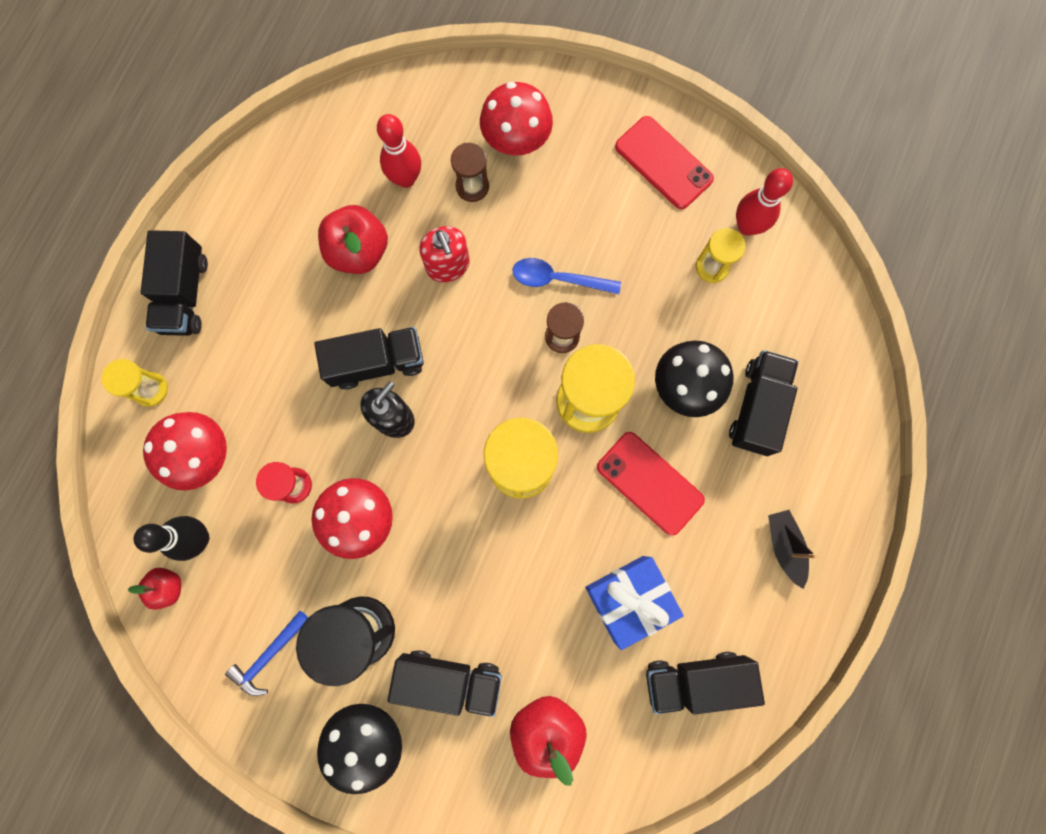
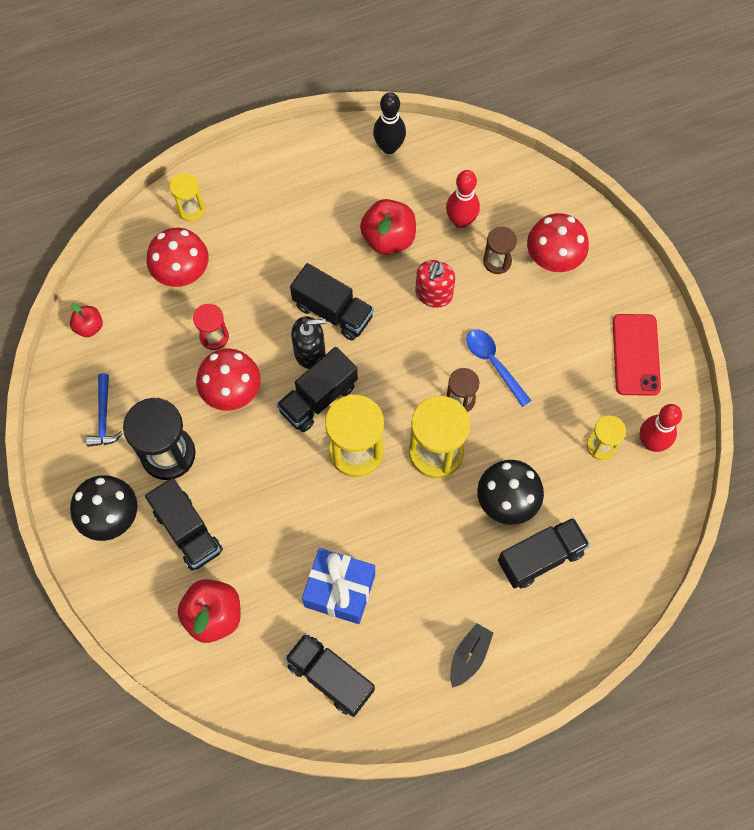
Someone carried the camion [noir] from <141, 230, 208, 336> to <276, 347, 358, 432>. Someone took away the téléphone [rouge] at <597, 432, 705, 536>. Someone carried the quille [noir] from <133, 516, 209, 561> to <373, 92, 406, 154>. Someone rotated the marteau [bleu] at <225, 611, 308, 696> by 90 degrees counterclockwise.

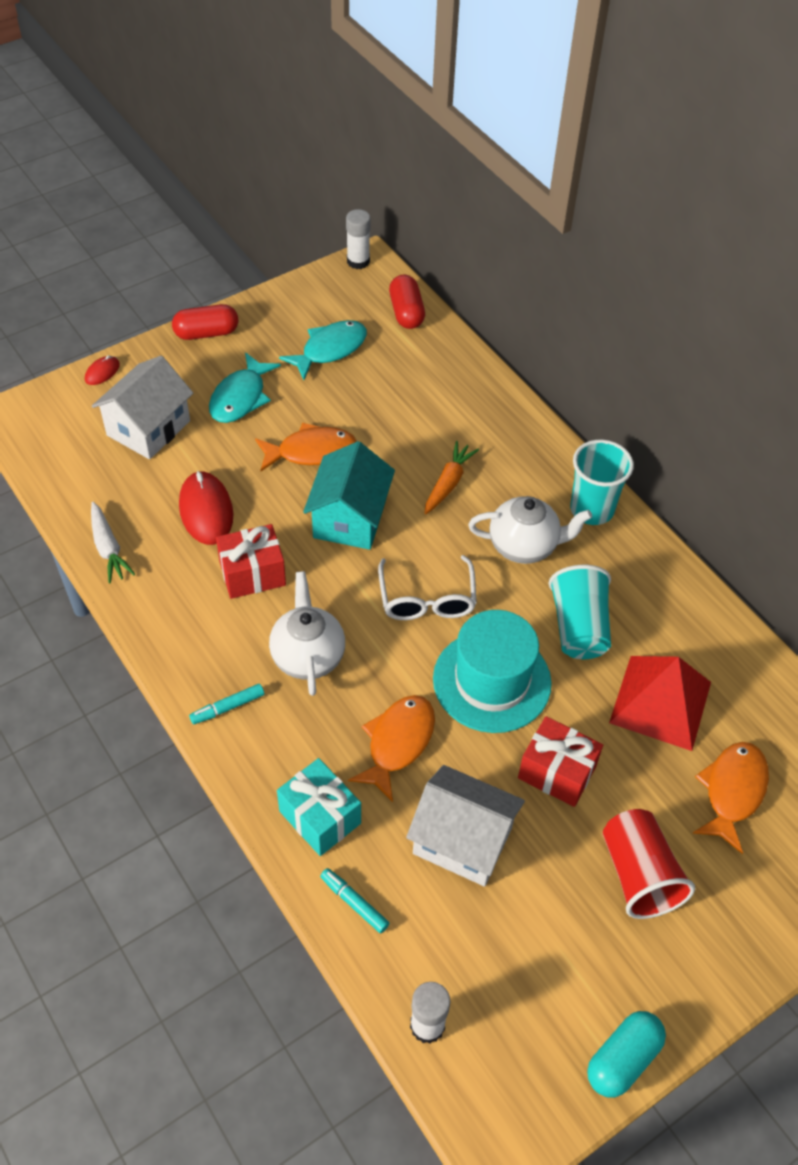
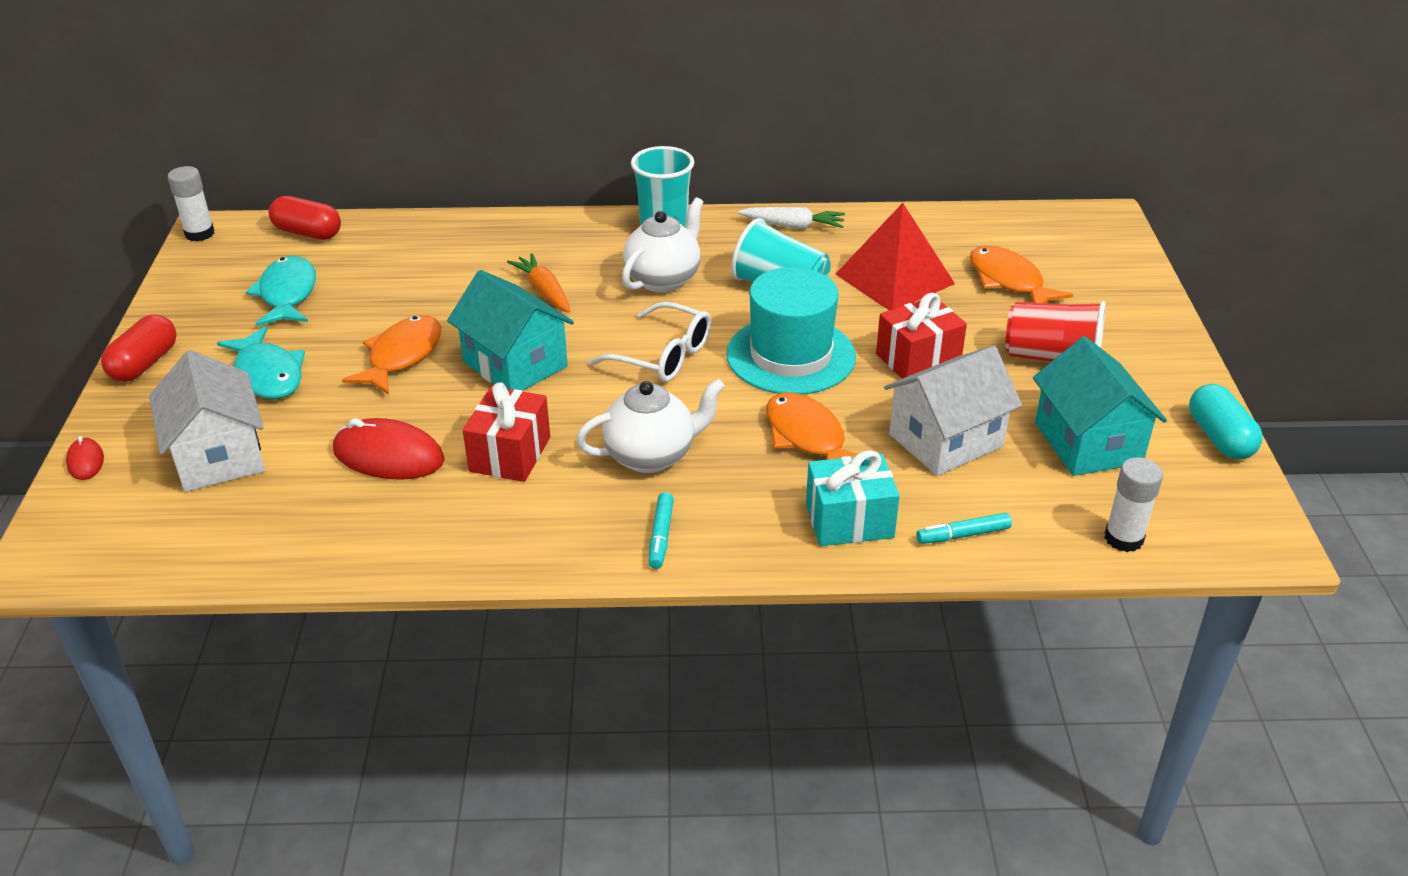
Someone carried the carotte [blanc] from <91, 502, 135, 584> to <738, 207, 845, 229>. Someone rotated the théière [blanc] at <269, 571, 345, 696> by 135 degrees clockwise. Someone put down the maison [turquoise] at <1033, 336, 1167, 476>.

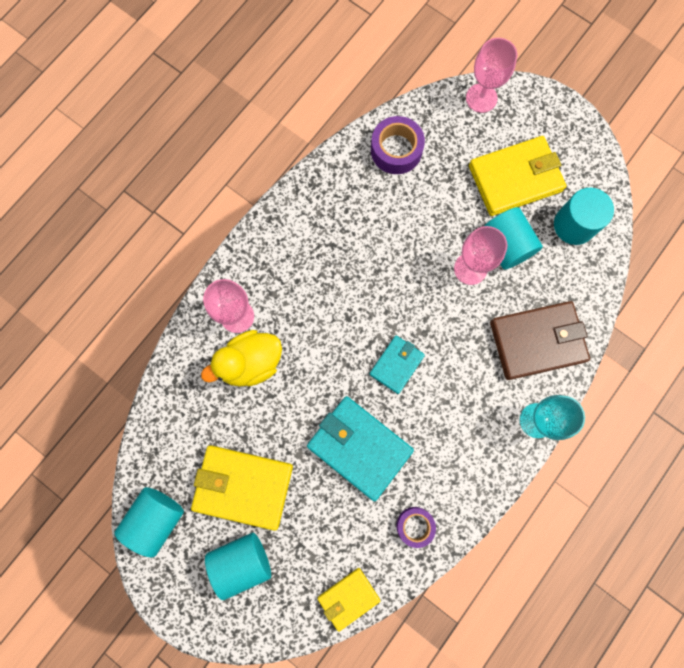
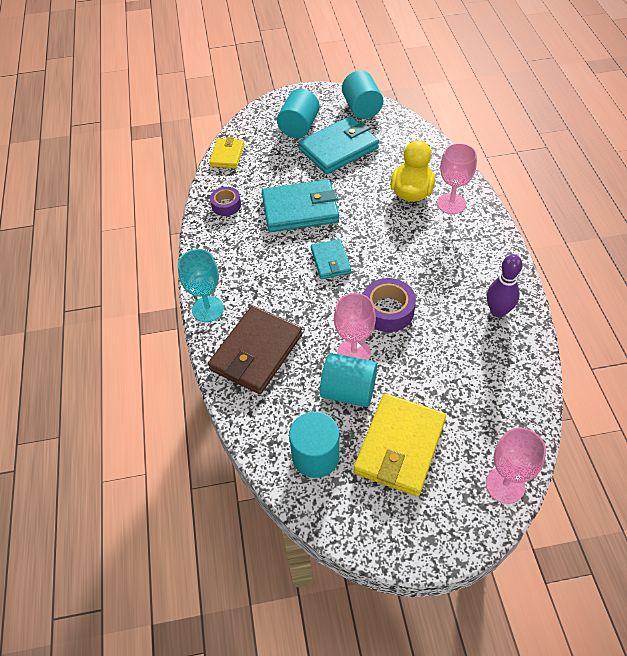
Someone carried the ruban adhésif [violet] from <371, 116, 425, 174> to <363, 278, 416, 332>. Someone repainted the portefeuille [jaune] at <191, 445, 293, 531>, which became the portefeuille [turquoise] at <298, 116, 379, 174>. Someone put down the quille [violet] at <487, 254, 522, 317>.

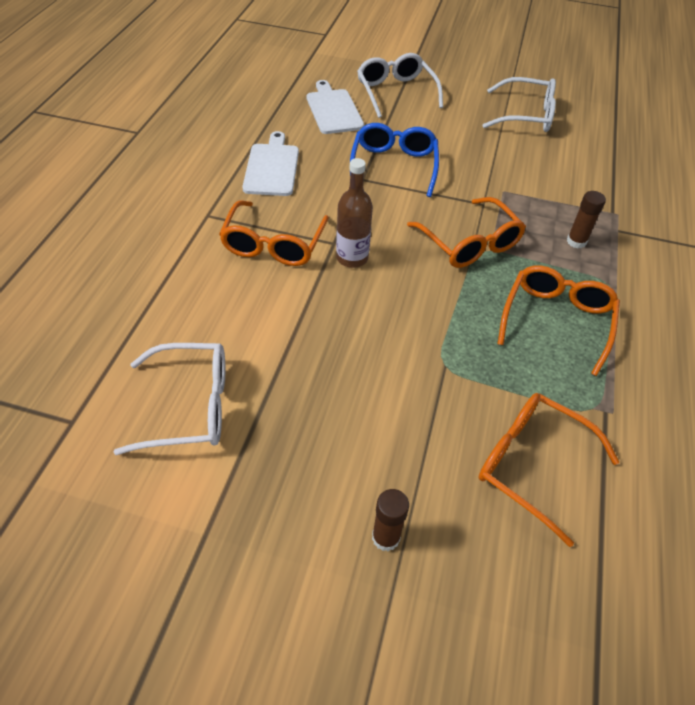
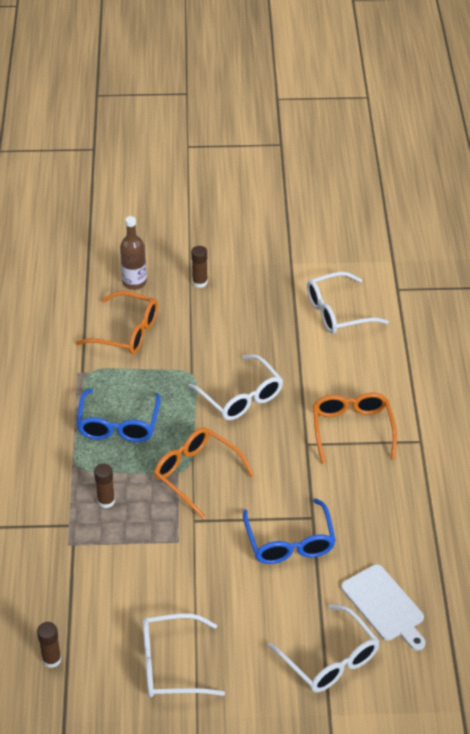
Someone took away the planche à découper [blanc] at <242, 131, 299, 196>. Someone carried the bouteille [marron] from <336, 158, 373, 268> to <120, 216, 147, 290>. Someone repainted the lunettes [orange] at <498, 265, 620, 376>, which became the lunettes [bleu] at <77, 389, 161, 442>. Someone put down the lunettes [blanc] at <188, 354, 283, 420>. Someone put down the bâton de colle [marron] at <37, 622, 61, 668>.

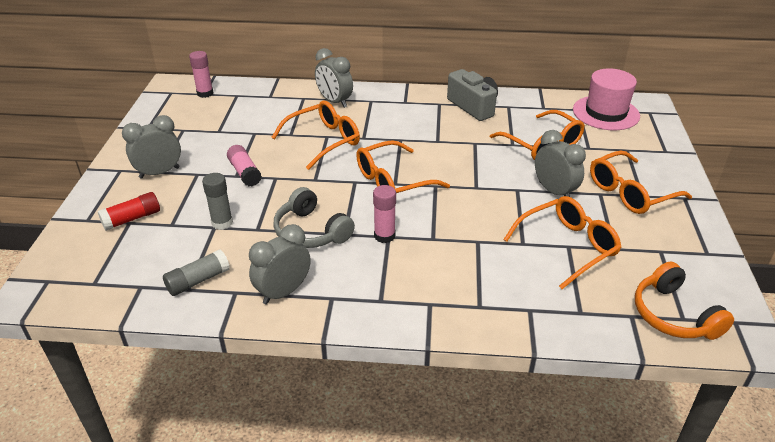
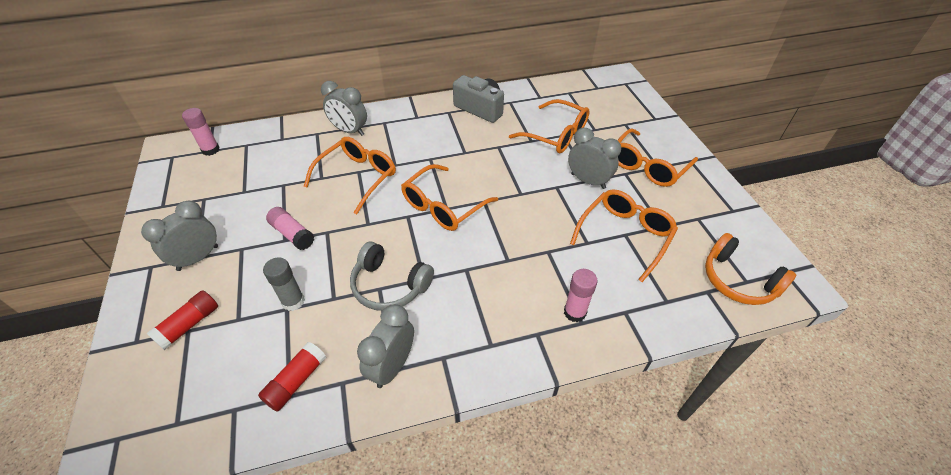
Someone took away the chapeau [rose] at <573, 69, 640, 130>. Someone carried the bâton de colle [rose] from <373, 185, 396, 243> to <564, 269, 598, 322>. Someone repainted the bâton de colle [gris] at <163, 249, 230, 296>, which became the bâton de colle [rouge] at <258, 342, 326, 412>.

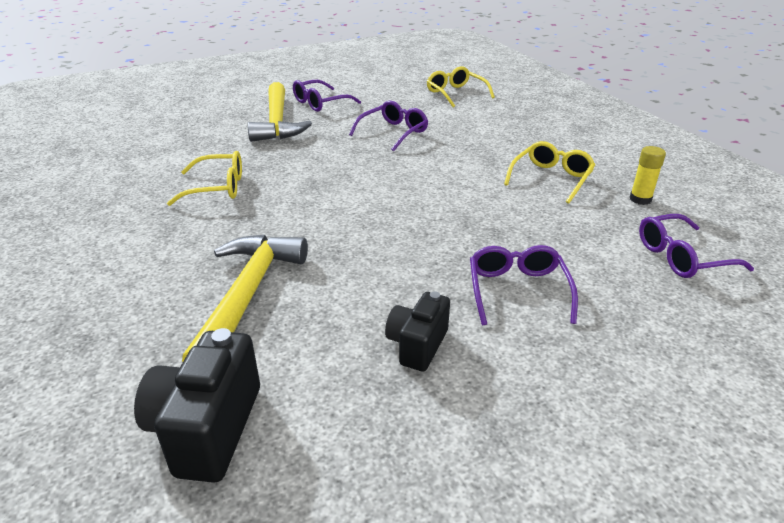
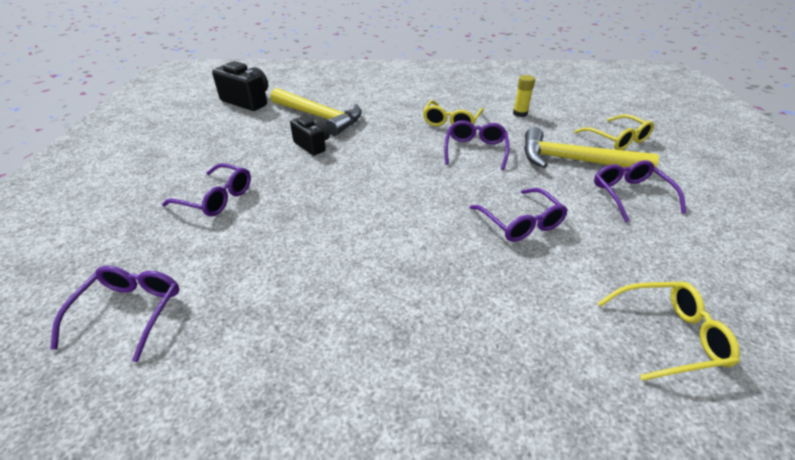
Someone carried the lunettes [jaune] from <504, 141, 595, 204> to <574, 114, 654, 150>. Someone carried the bâton de colle [jaune] from <630, 146, 666, 205> to <513, 75, 535, 117>. Someone carried the appareil photo [noir] from <385, 291, 450, 372> to <290, 116, 330, 156>. Someone put down the lunettes [violet] at <444, 120, 509, 170>.

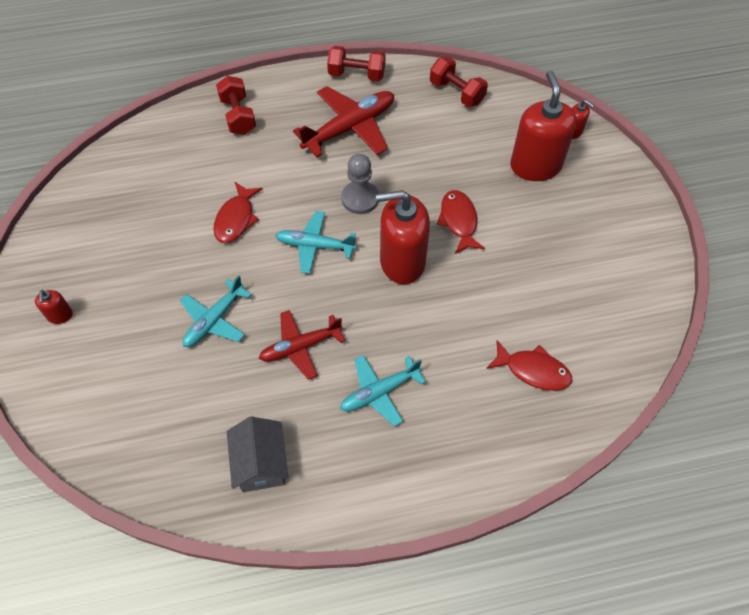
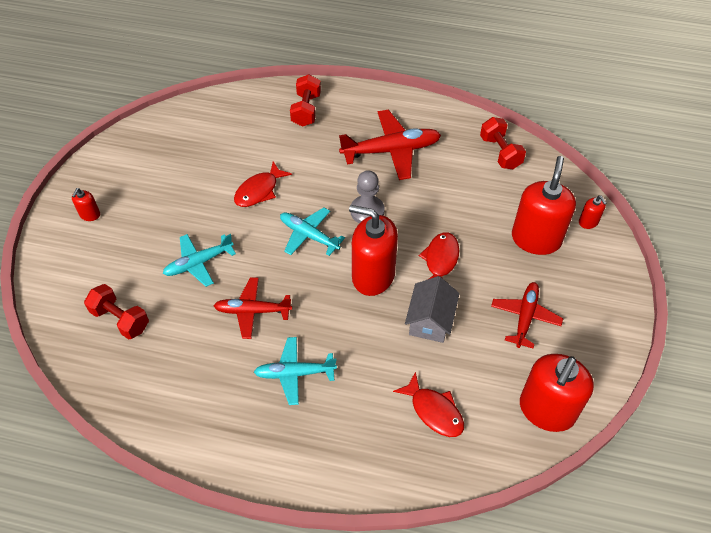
Someone carried the haltère [rouge] from <327, 46, 386, 81> to <84, 284, 149, 340>. Someone carried the maison [gris] from <227, 417, 289, 492> to <405, 276, 459, 343>. Someone put down the avion [rouge] at <491, 282, 563, 348>. Someone put down the distributeur de savon [rouge] at <520, 354, 594, 432>.

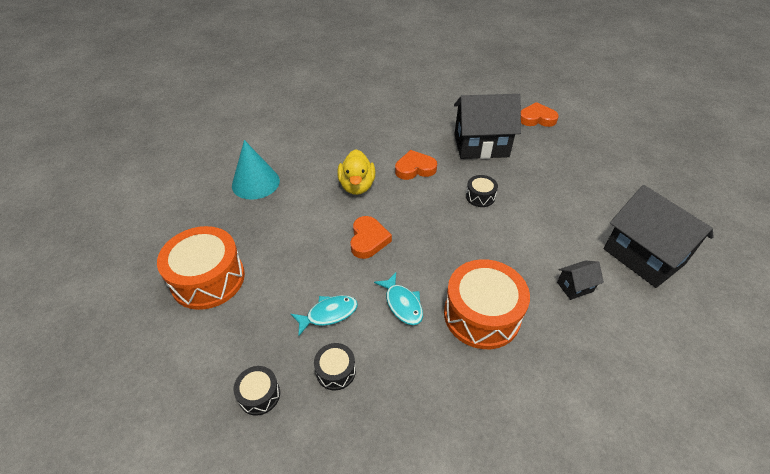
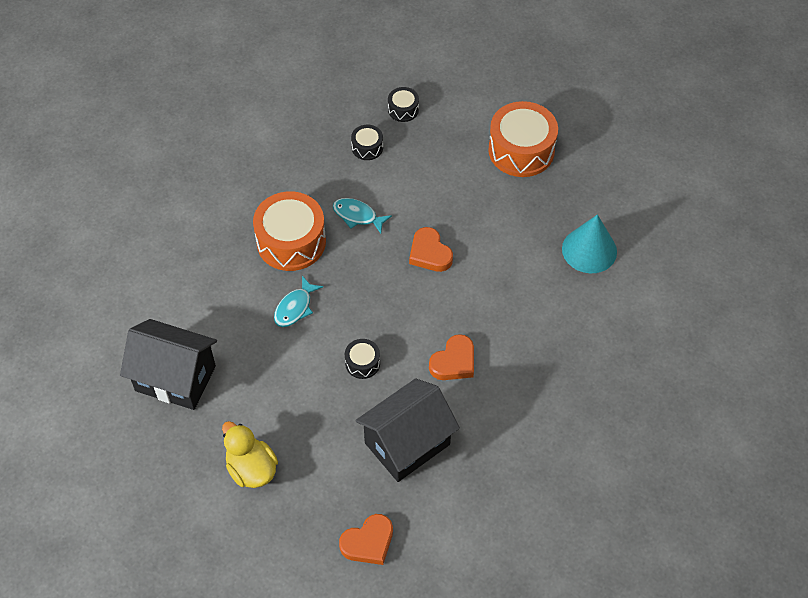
Someone carried the canard [jaune] from <337, 149, 375, 195> to <222, 421, 278, 488>. Someone took away the maison [noir] at <557, 260, 604, 300>. Someone carried the poisson [turquoise] from <291, 295, 358, 336> to <274, 276, 323, 327>.

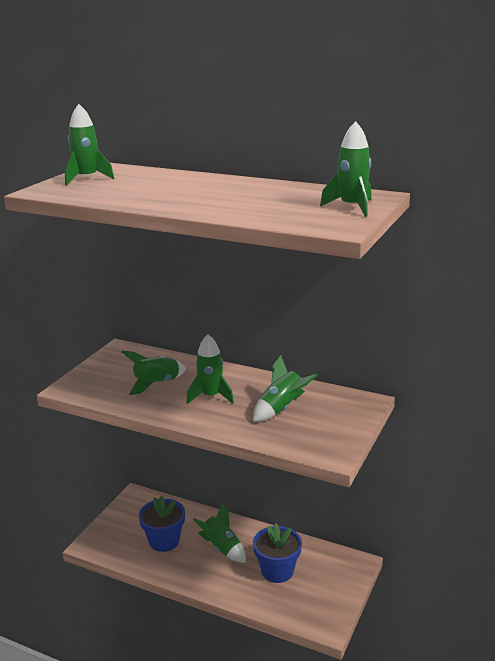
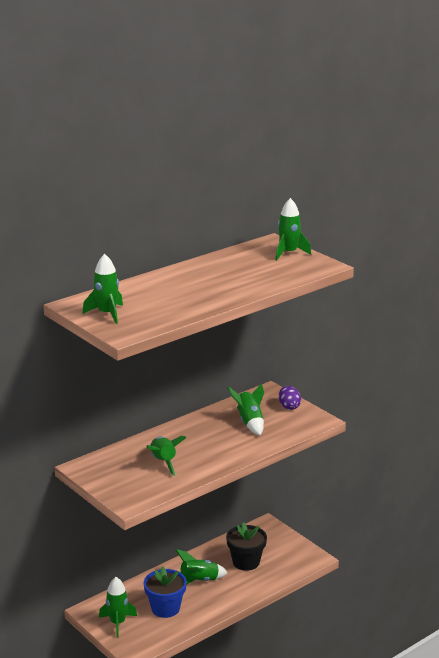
Someone carried the fusée [vert] from <187, 334, 234, 404> to <99, 577, 137, 638>. Someone repainted the pot de fleurs [bleu] at <253, 524, 302, 583>, which became the pot de fleurs [noir] at <226, 522, 267, 571>. Someone put down the œuf [violet] at <279, 386, 301, 410>.

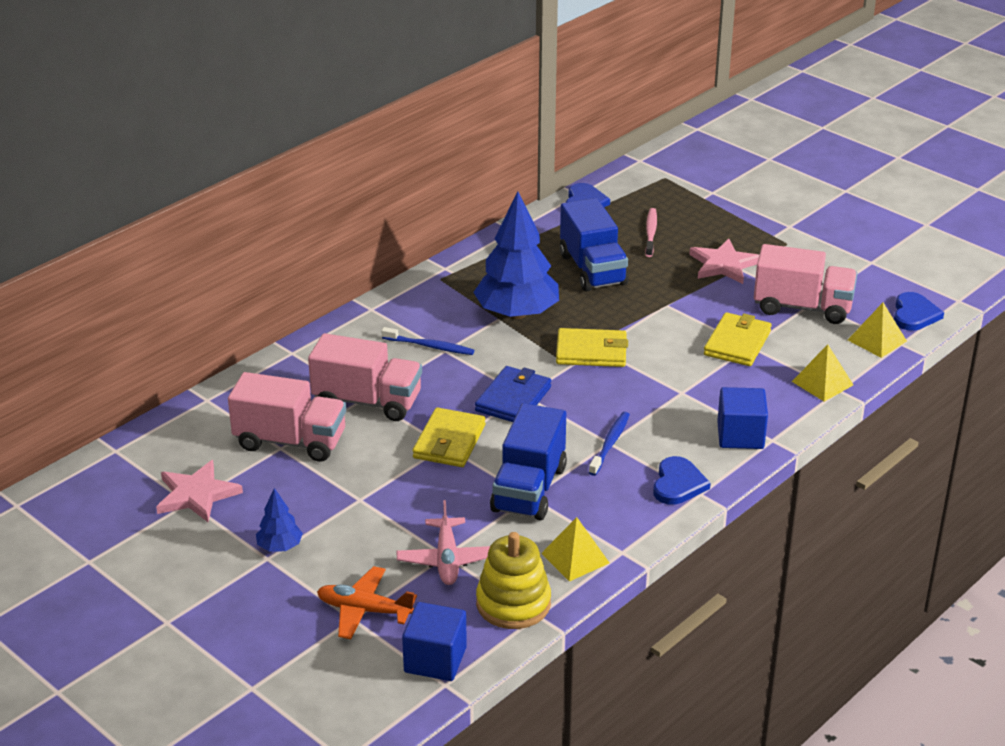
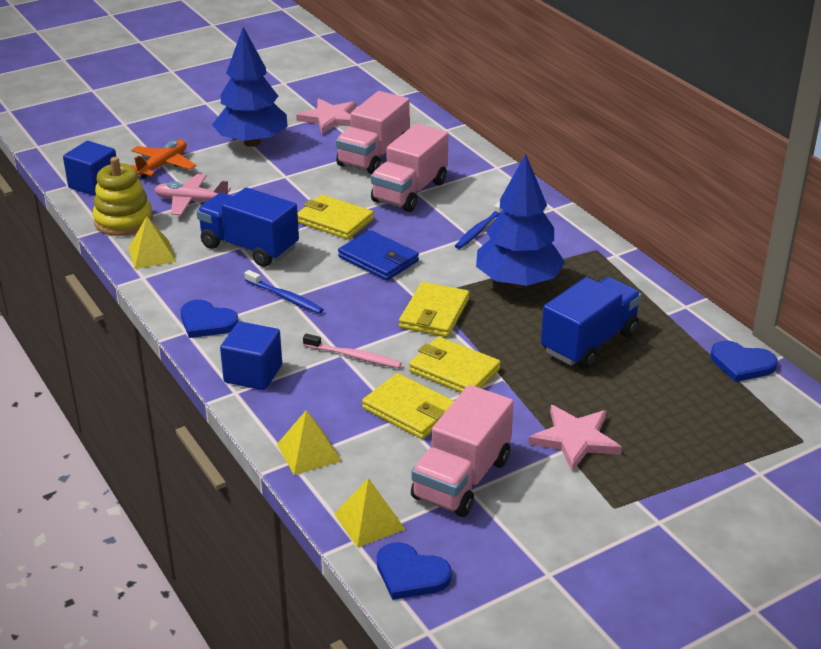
Someone rotated the camion [bleu] at <560, 198, 629, 291> by 135 degrees clockwise. Someone carried the brosse à dents [rose] from <645, 208, 657, 257> to <303, 334, 402, 368>. Someone scaled the arbre [bleu] at <256, 488, 303, 552> by 2.19. Someone put down the portefeuille [jaune] at <409, 337, 501, 393>.

